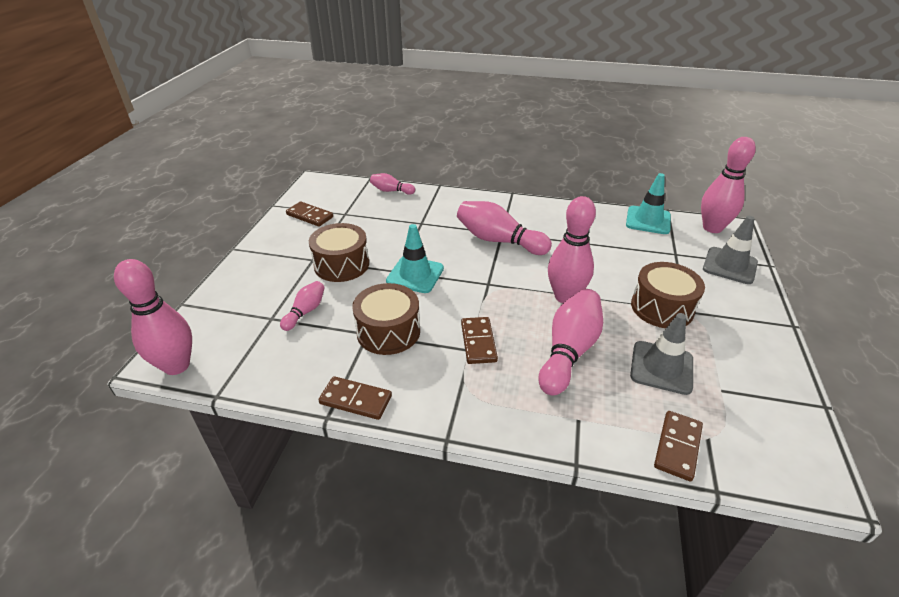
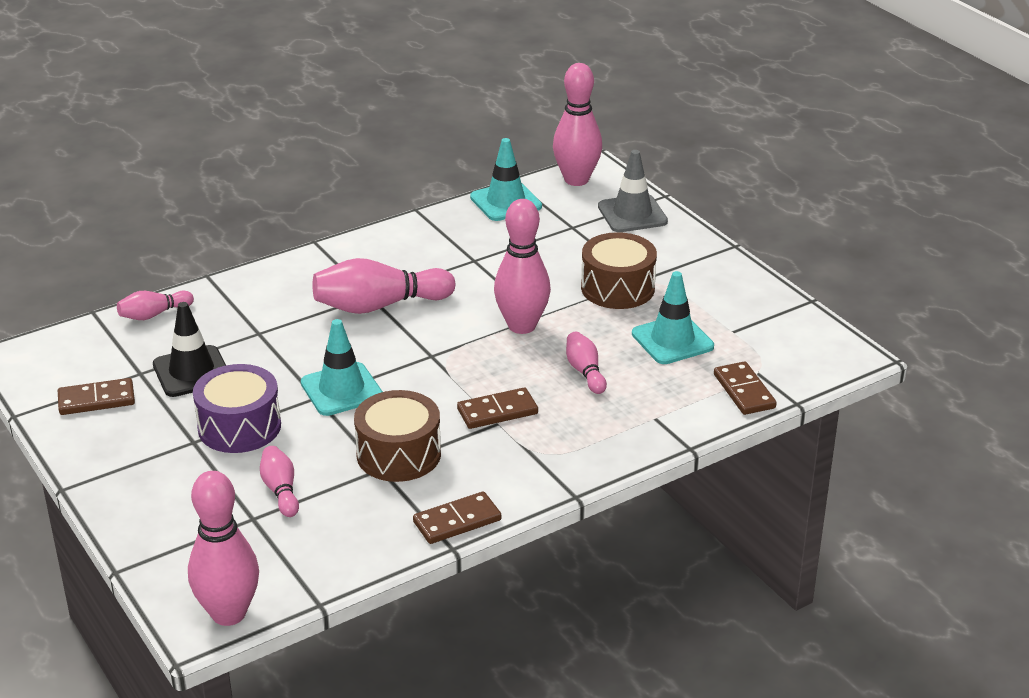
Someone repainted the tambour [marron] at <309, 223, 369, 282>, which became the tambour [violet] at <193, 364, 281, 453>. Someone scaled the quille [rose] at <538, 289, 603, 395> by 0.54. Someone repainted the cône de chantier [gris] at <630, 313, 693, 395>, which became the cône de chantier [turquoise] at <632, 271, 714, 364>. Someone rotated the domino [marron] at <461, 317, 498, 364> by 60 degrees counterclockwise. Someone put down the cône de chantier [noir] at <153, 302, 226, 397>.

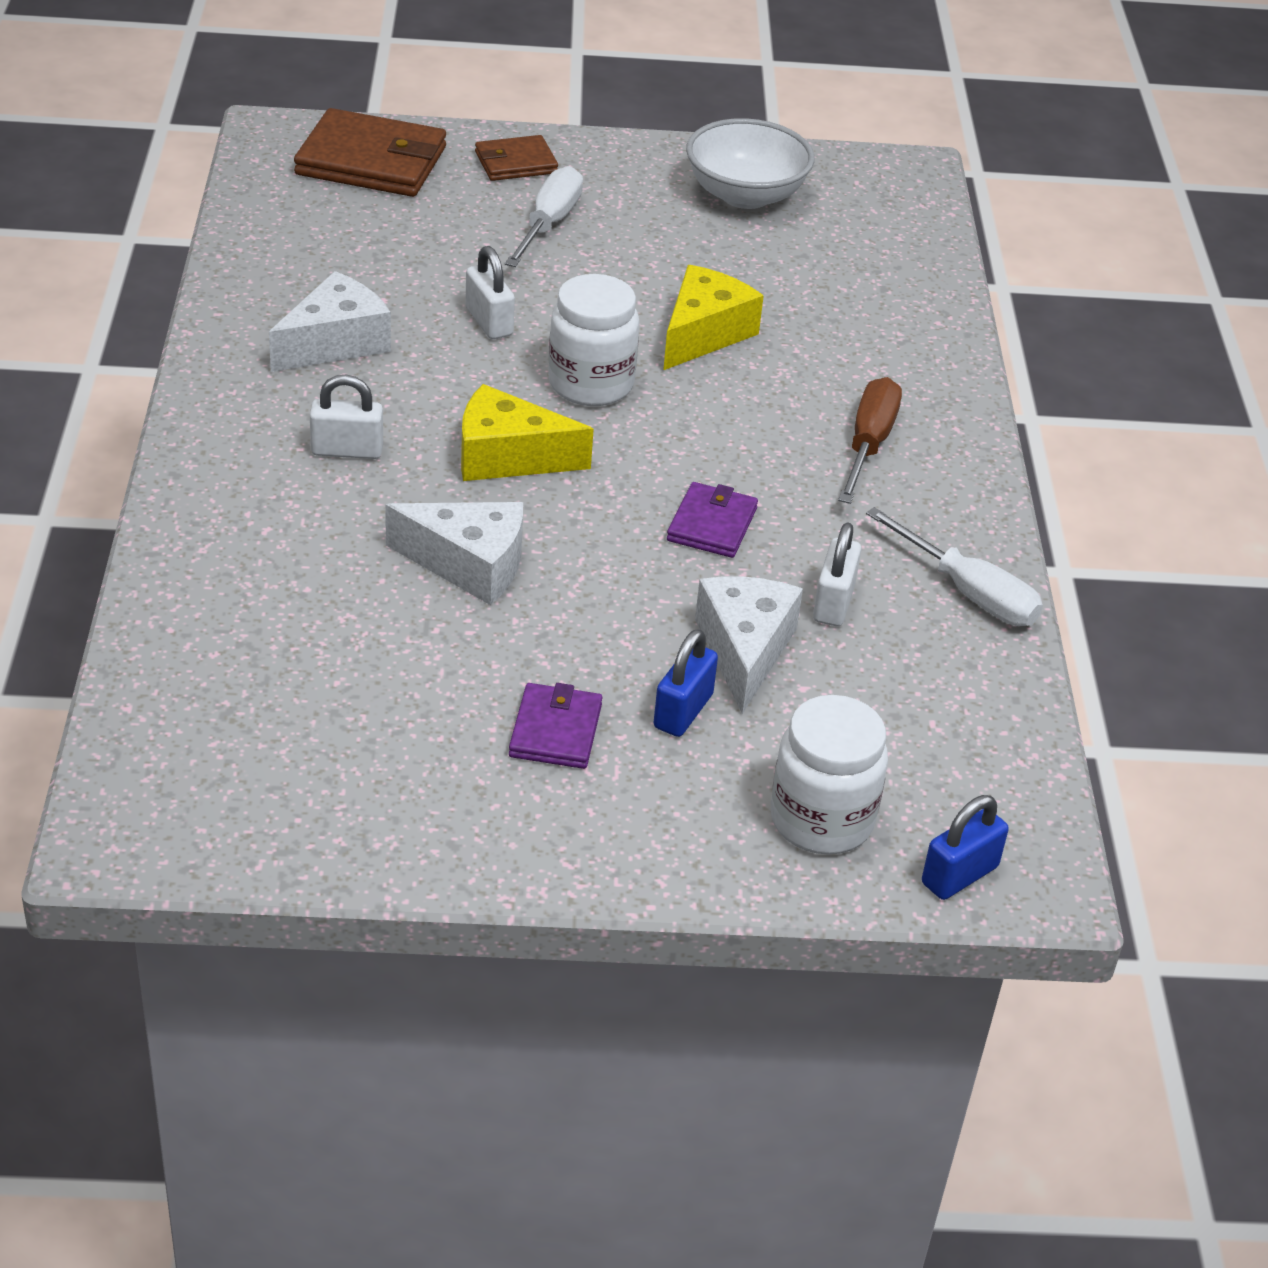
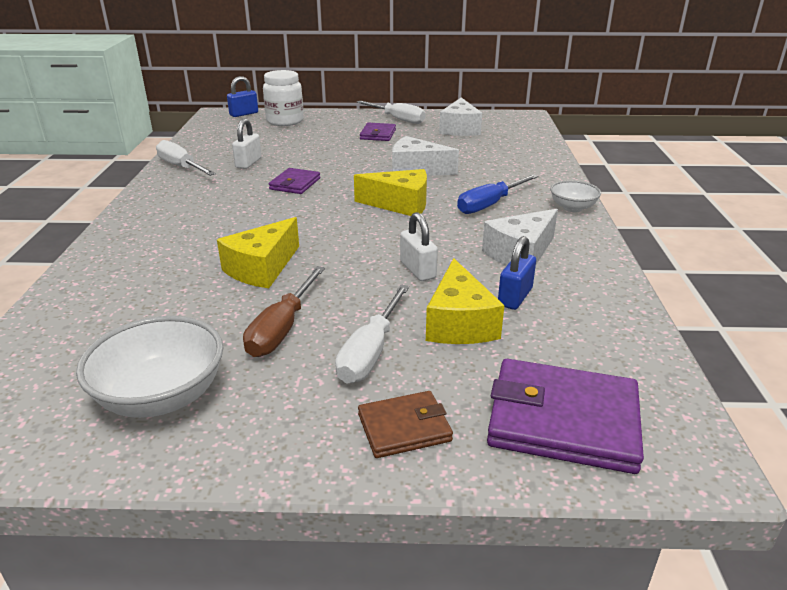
Someone repainted the portefeuille [marron] at <294, 108, 446, 197>, which became the portefeuille [violet] at <487, 359, 644, 474>. Someone took away the bocal [blanc] at <548, 274, 640, 406>. Someone swapped the cadenas [blanc] at <310, 375, 383, 459> for the tournevis [bleu] at <457, 174, 539, 214>. Someone carried the tournevis [marron] from <838, 377, 902, 504> to <243, 266, 325, 357>. Someone carried the fromage [blanc] from <695, 576, 803, 714> to <439, 97, 482, 136>. Someone carried the cadenas [bleu] from <654, 629, 718, 737> to <498, 236, 536, 310>. Someone put down the tournevis [blanc] at <357, 101, 425, 124>. Someone put down the bol [blanc] at <550, 180, 601, 212>. Someone put down the fromage [jaune] at <426, 258, 505, 344>.

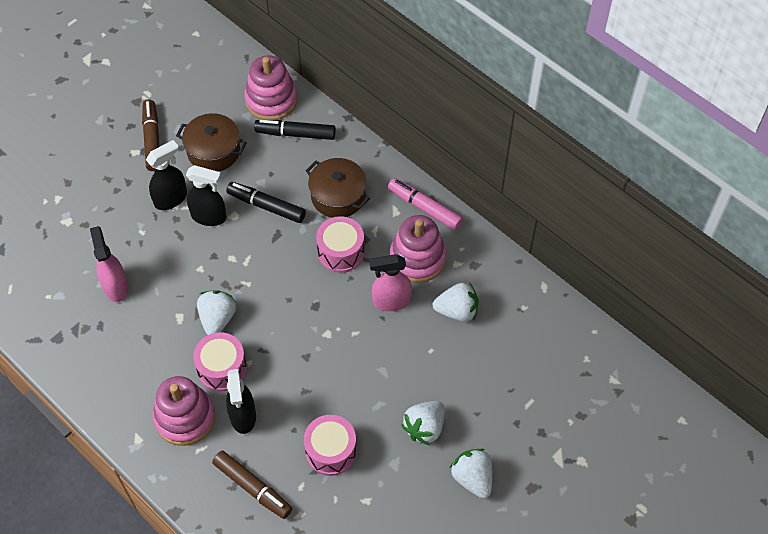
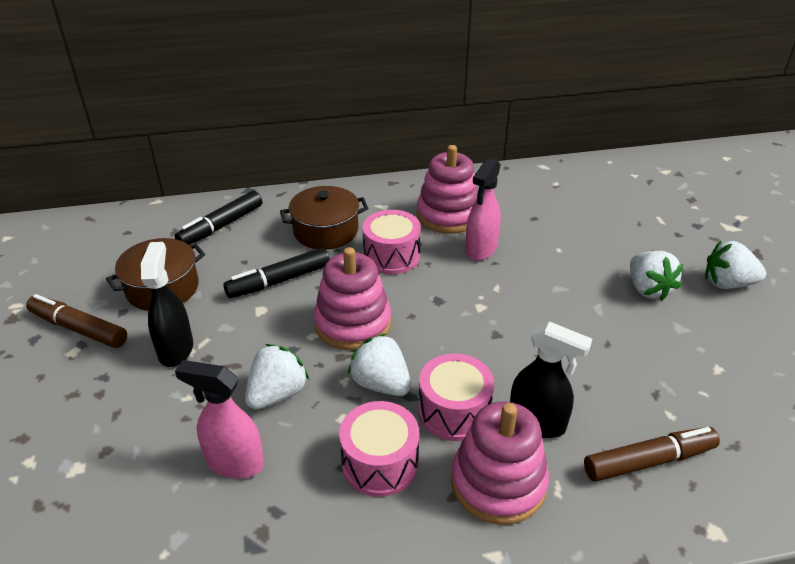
Someone carried the jouet à empiler [rose] from <244, 56, 298, 120> to <314, 247, 391, 350>. Someone took away the vaporisateur [noir] at <186, 165, 227, 226>. Someone took away the feutre [rose] at <388, 178, 463, 230>. Someone carried the fraise [blanc] from <433, 282, 479, 322> to <245, 344, 309, 409>. Someone carried the tambour [rose] from <304, 415, 357, 476> to <339, 401, 419, 497>.

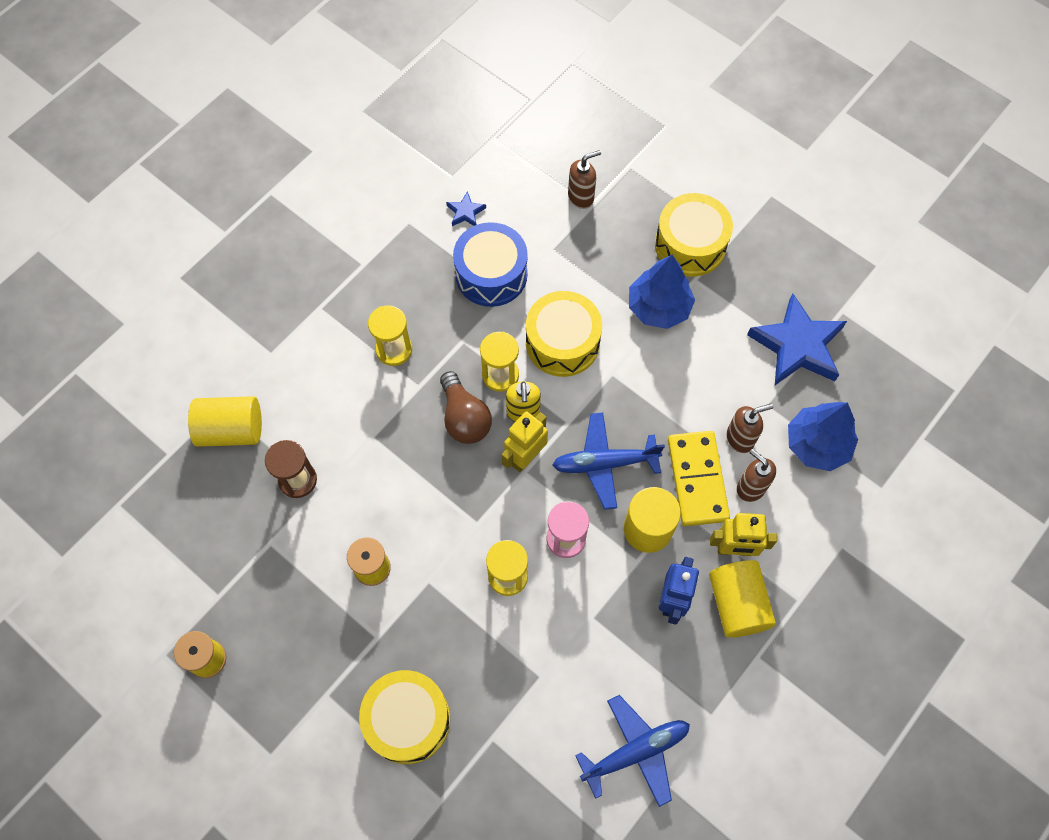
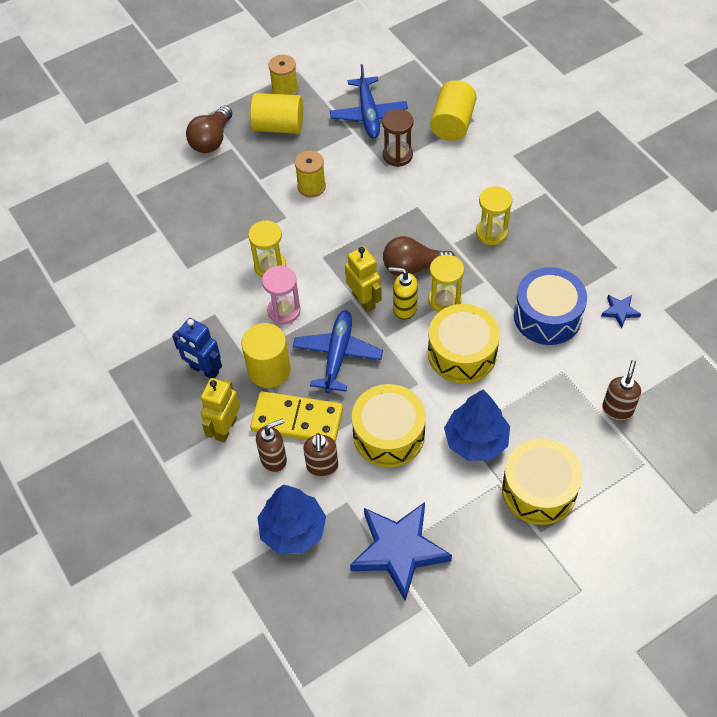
Someone rotated the distributeur de savon [marron] at <568, 150, 601, 209> by 150 degrees counterclockwise. Someone carried the cylindre [jaune] from <709, 560, 776, 638> to <250, 93, 303, 134>. Someone carried the tambour [jaune] from <359, 670, 450, 764> to <352, 384, 426, 467>. Someone carried the avion [bleu] from <575, 695, 690, 807> to <330, 64, 408, 138>. Someone put down the ampoule [marron] at <186, 106, 232, 153>.

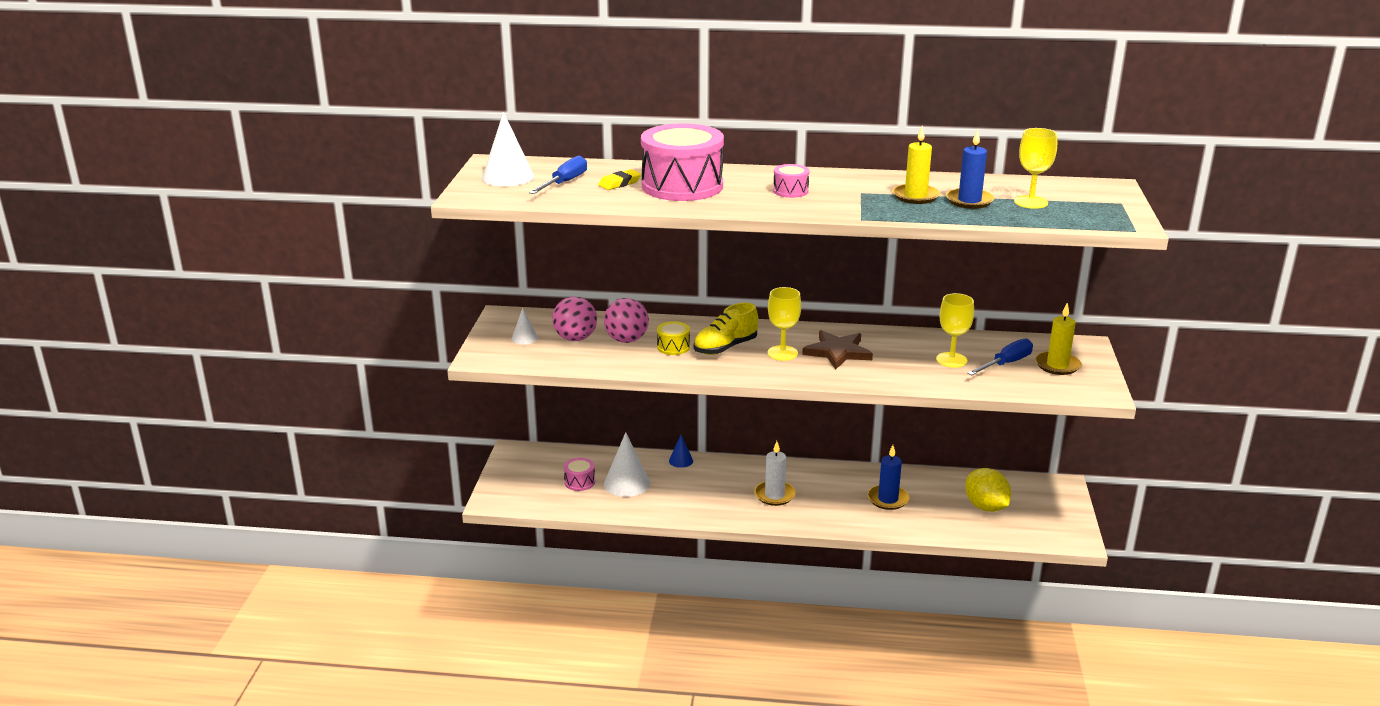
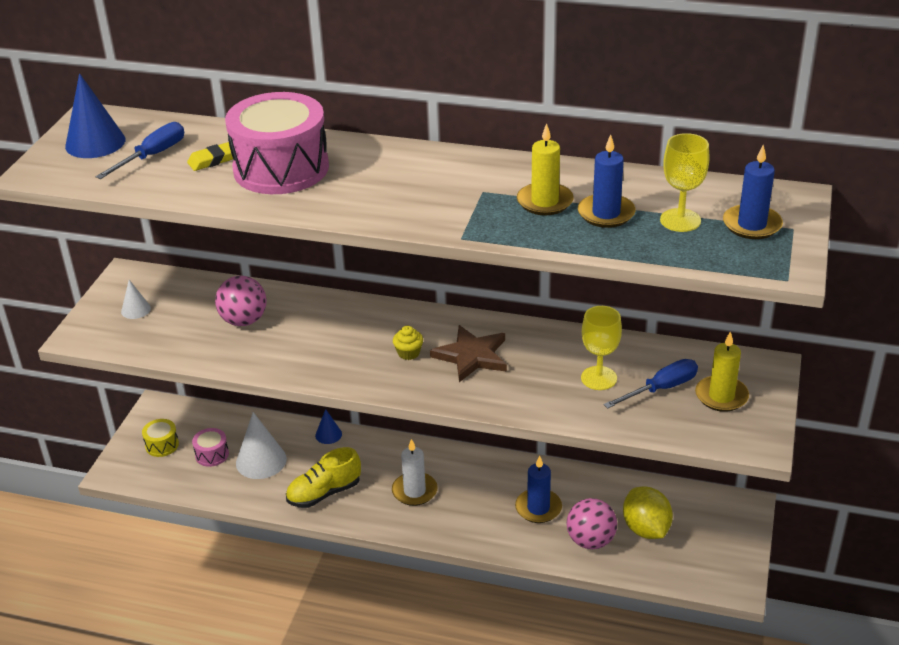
Someone repainted the cône [blanc] at <482, 112, 534, 186>, which became the cône [bleu] at <65, 73, 125, 158>. Someone took away the tambour [rose] at <773, 164, 809, 198>. Someone swapped the verre à pied [jaune] at <768, 287, 801, 361> for the muffin [jaune] at <393, 326, 423, 360>. Someone carried the balle [rose] from <552, 296, 597, 341> to <567, 498, 617, 549>. Someone carried the chaussure [jaune] from <694, 302, 758, 355> to <286, 447, 361, 508>. Someone carried the tambour [jaune] from <657, 321, 690, 355> to <142, 419, 179, 457>. Someone put down the bougie [bleu] at <723, 145, 783, 239>.

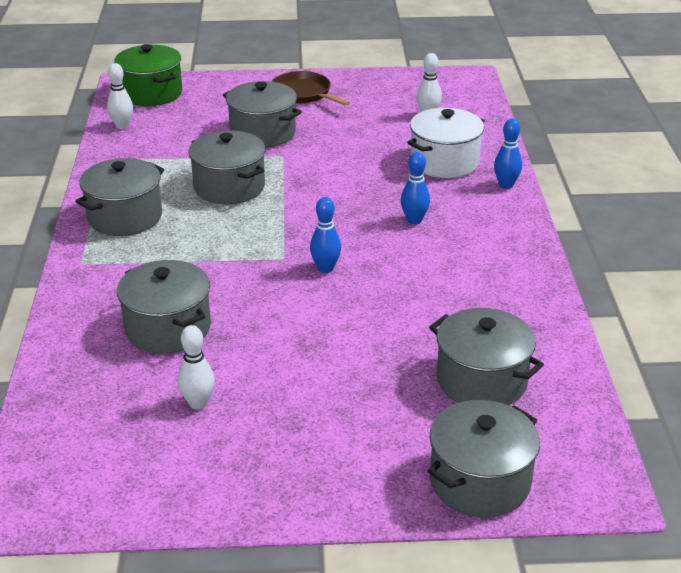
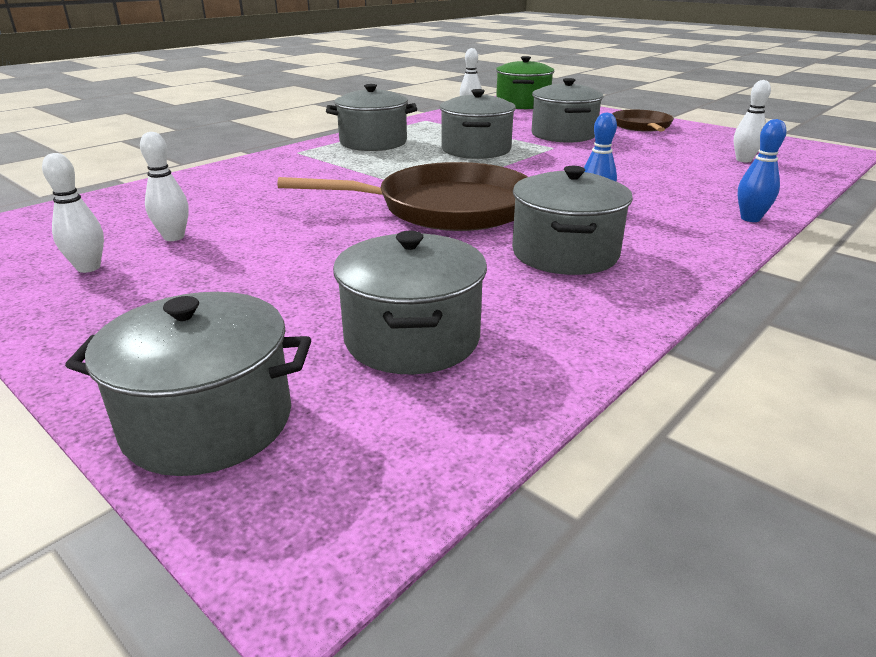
Someone took away the marmite [blanc] at <407, 108, 485, 178>. Someone swapped the quille [bleu] at <310, 197, 341, 273> for the poêle [marron] at <277, 162, 528, 231>. Someone carried the marmite [gris] from <117, 260, 211, 354> to <512, 166, 633, 275>. Someone put down the quille [blanc] at <42, 153, 104, 273>.

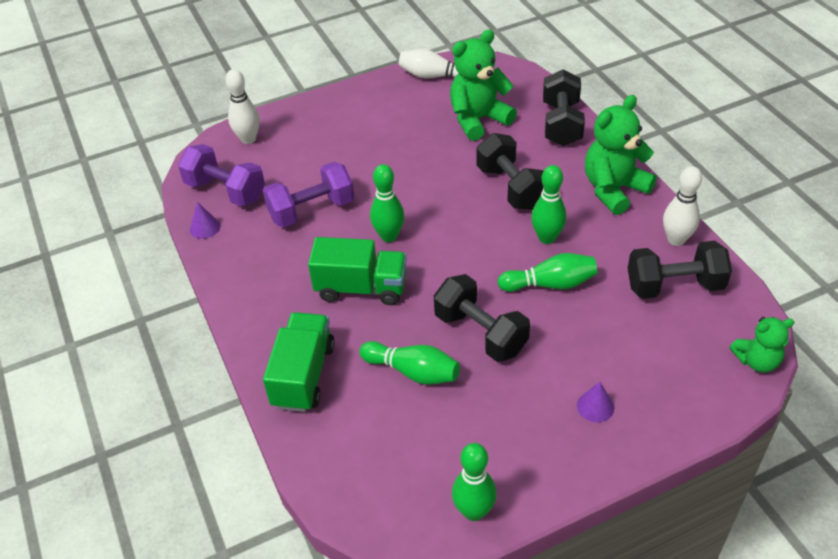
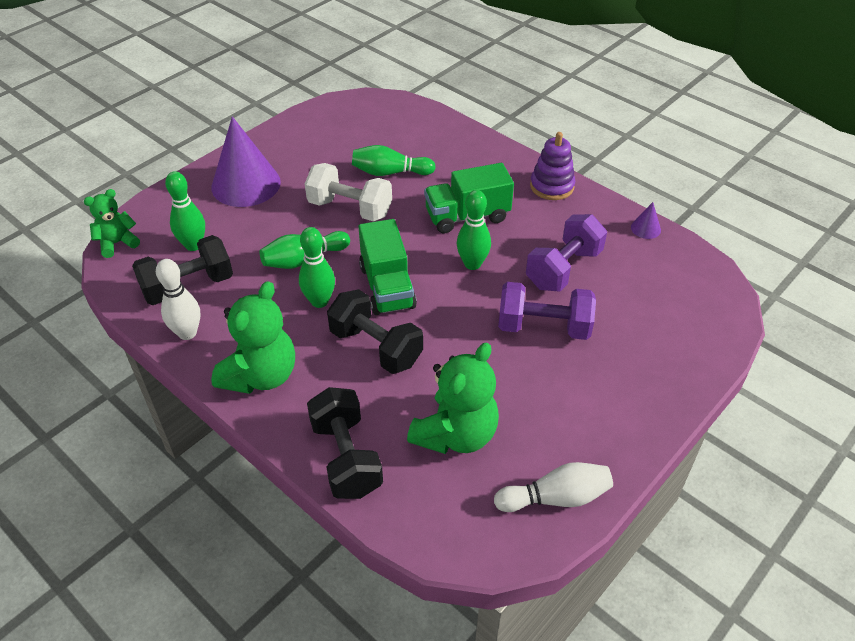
Someone took away the quille [blanc] at <225, 69, 260, 144>. Someone carried the haltère [violet] from <178, 144, 265, 207> to <498, 282, 596, 340>. Someone repainted the haltère [noir] at <434, 274, 530, 362>, which became the haltère [blanc] at <305, 163, 392, 222>. Someone carried the camion [vert] from <263, 312, 335, 412> to <359, 219, 417, 315>. Someone scaled the cône [violet] at <577, 382, 614, 422> by 2.43. Someone carried the quille [vert] from <452, 443, 497, 521> to <165, 171, 205, 251>. Someone put down the jouet à empiler [violet] at <530, 132, 575, 200>.

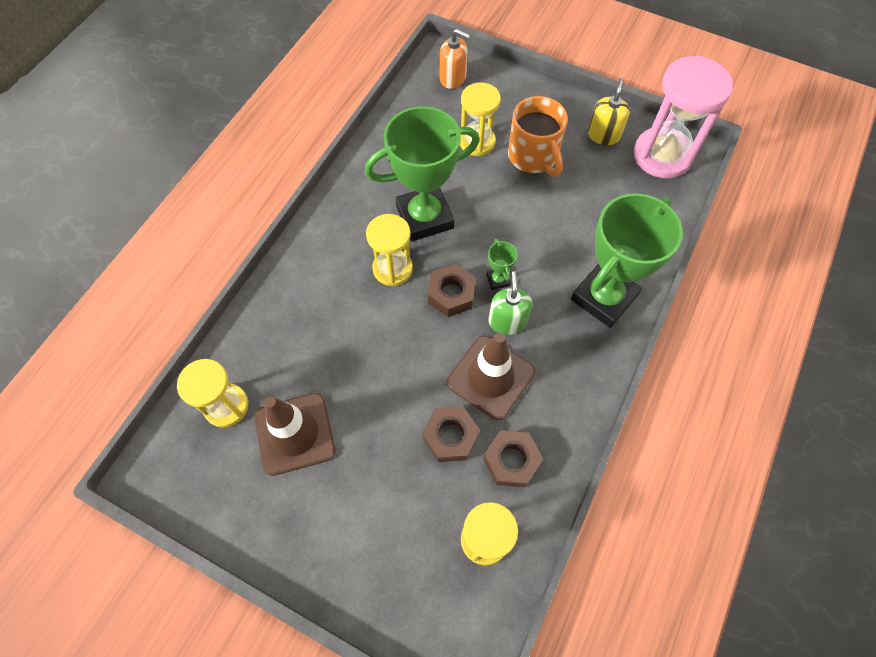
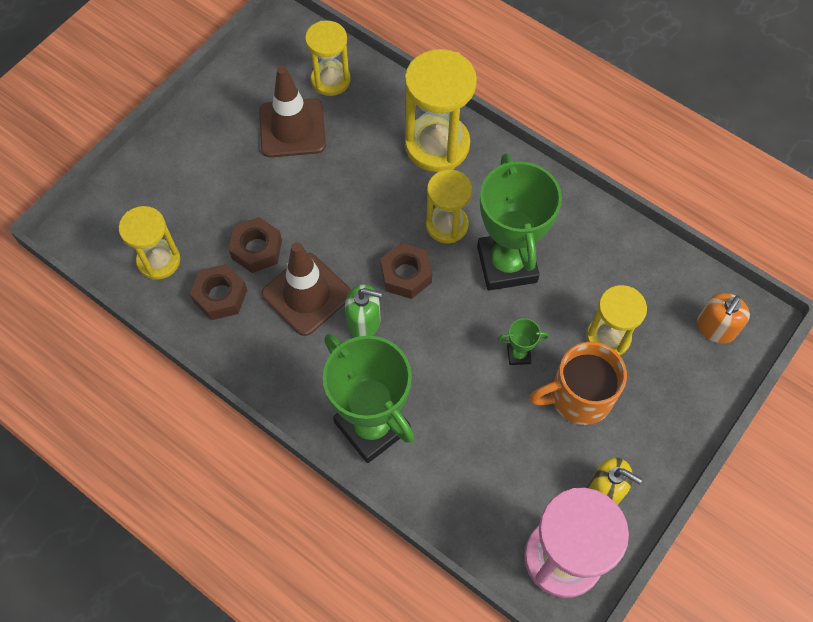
Someone carried the trophée [vert] from <486, 239, 518, 290> to <498, 318, 549, 365>. Someone put down the sablier [jaune] at <405, 49, 477, 172>.

